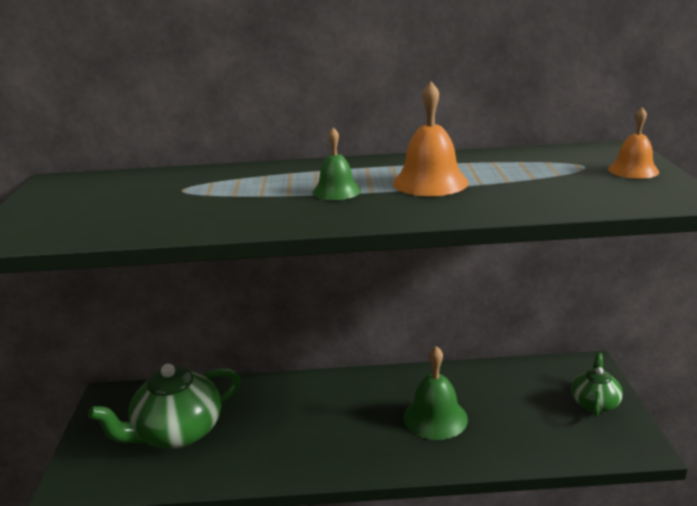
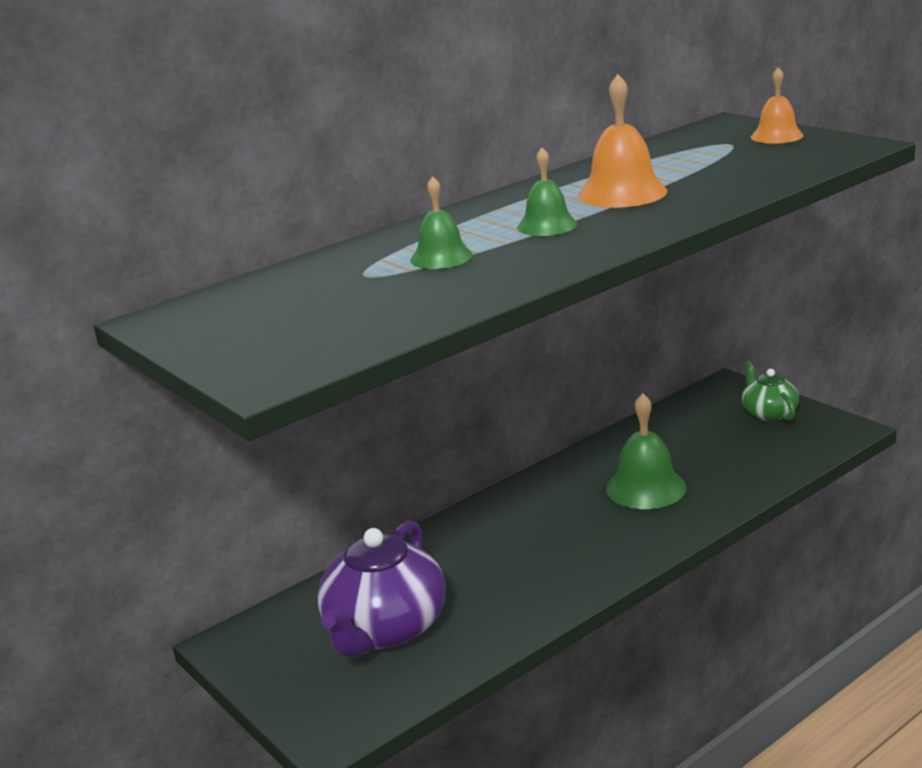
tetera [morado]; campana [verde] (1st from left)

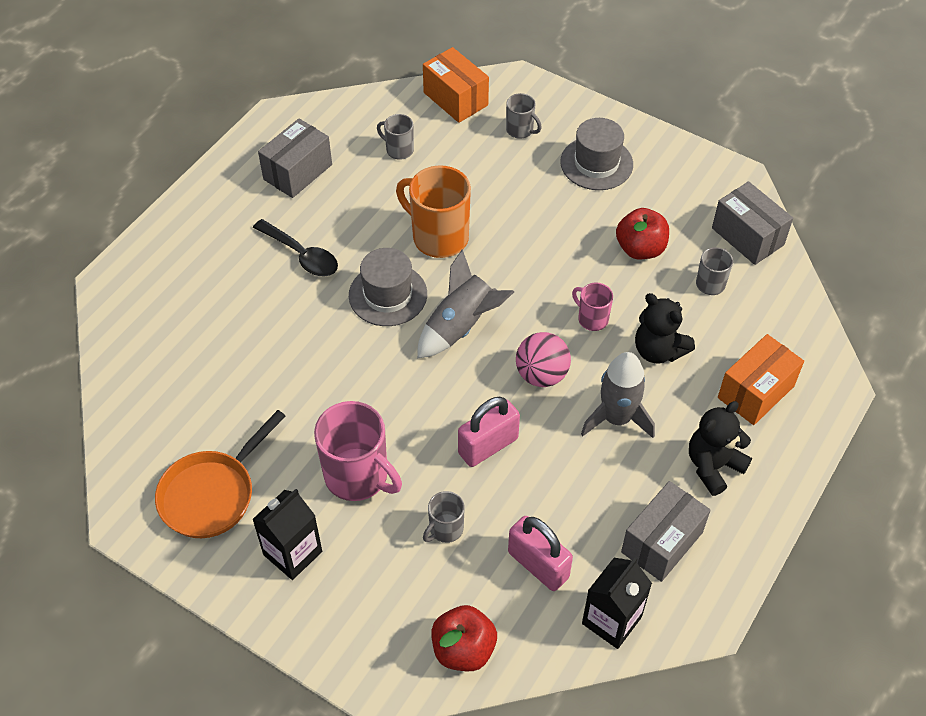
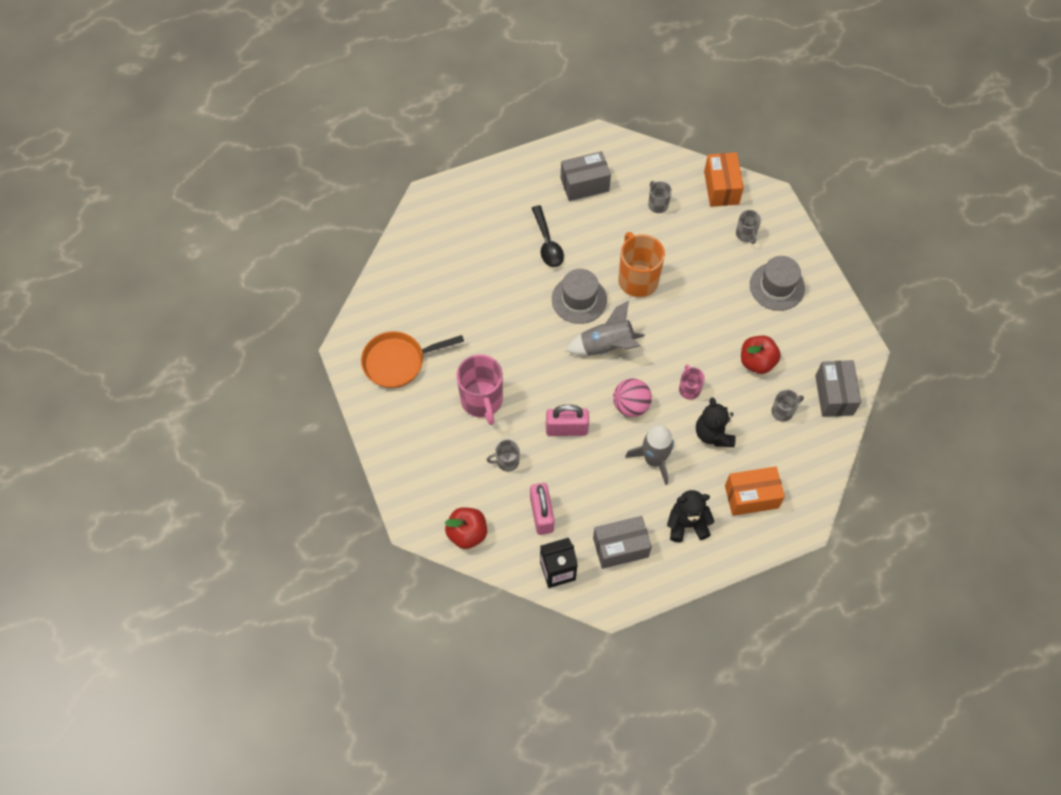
cartón de leche [negro] (1st from left in the first image)

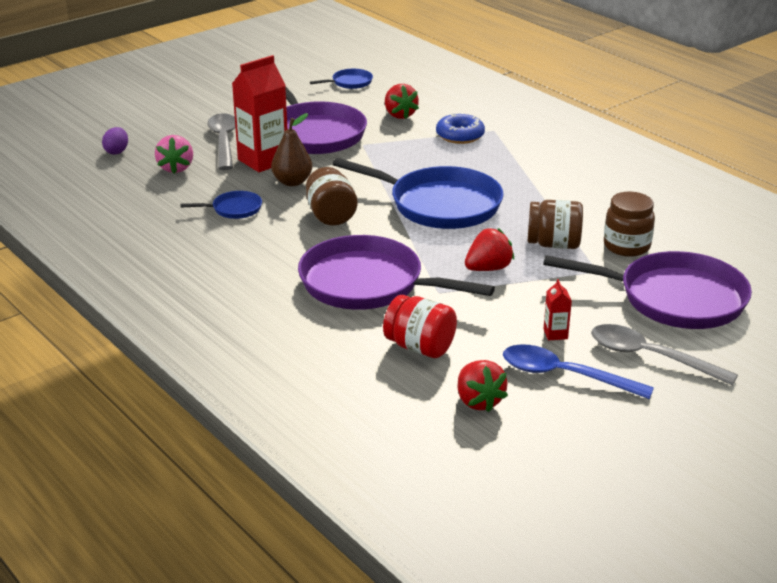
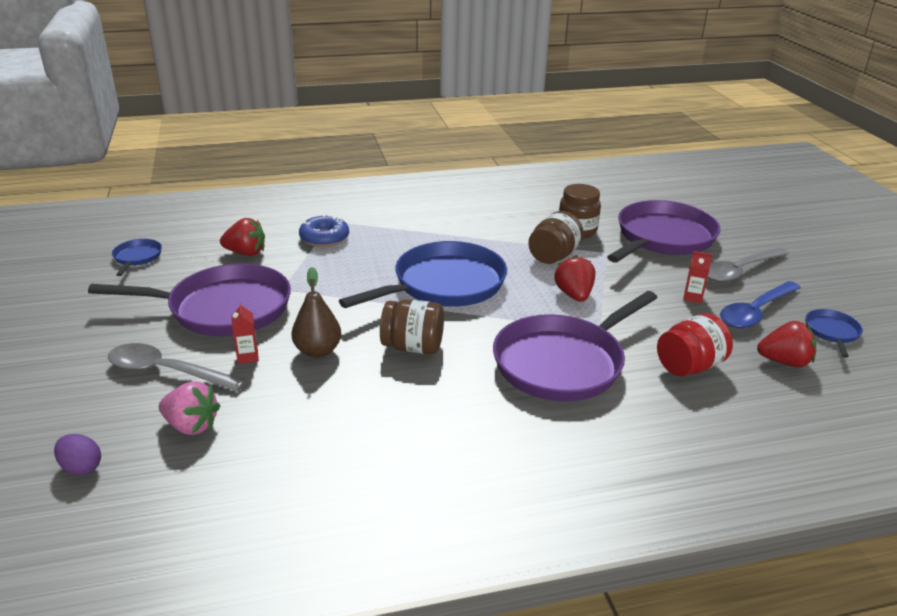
cartón de leche [rojo] (1st from left); sartén [azul] (3rd from left)

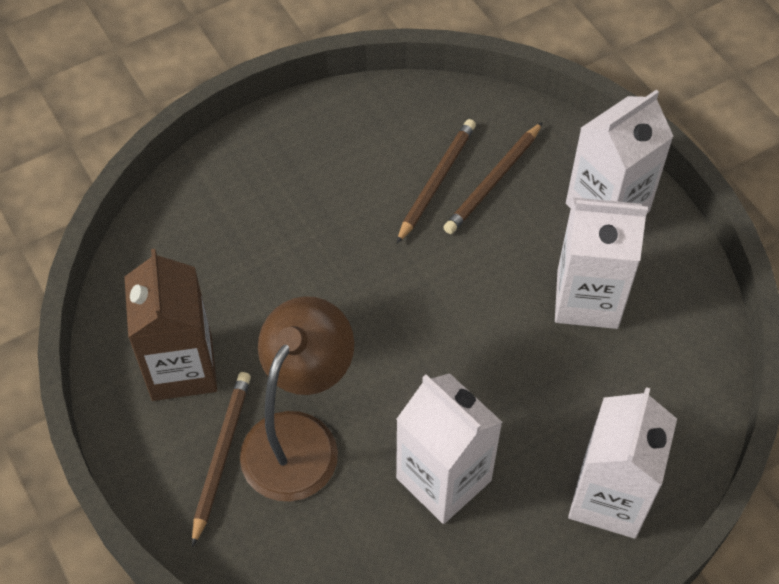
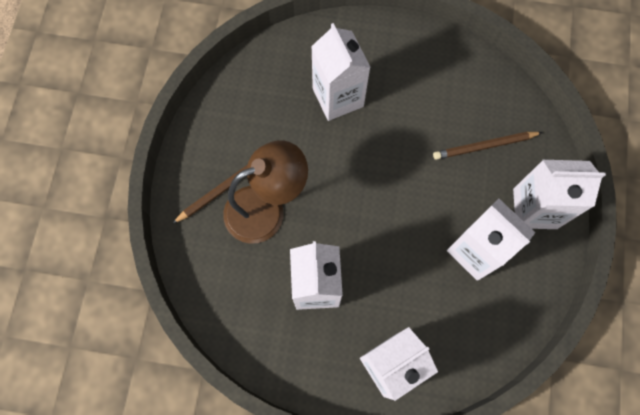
cartón de leche [blanco] (2nd from left); cartón de leche [marrón]; lápiz [marrón] (2nd from left in the first image)

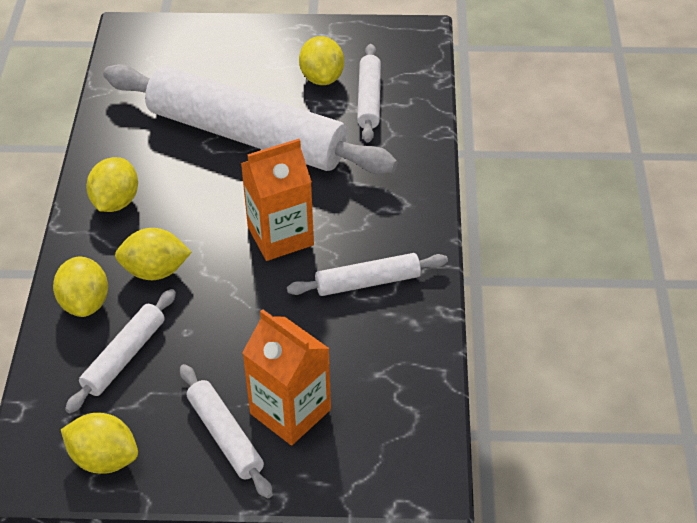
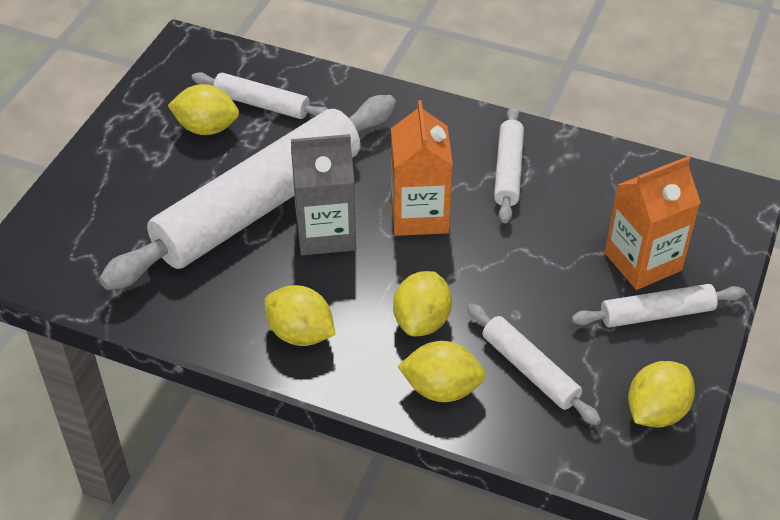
cartón de leche [gris]

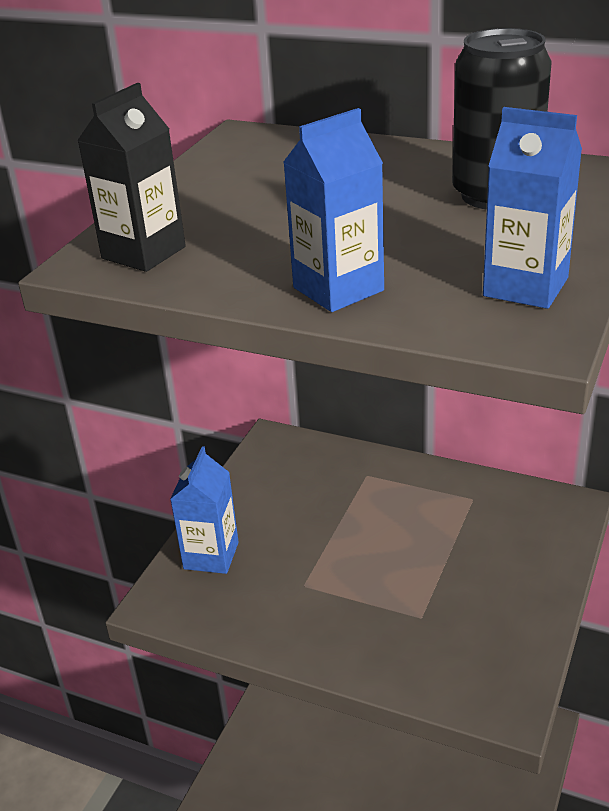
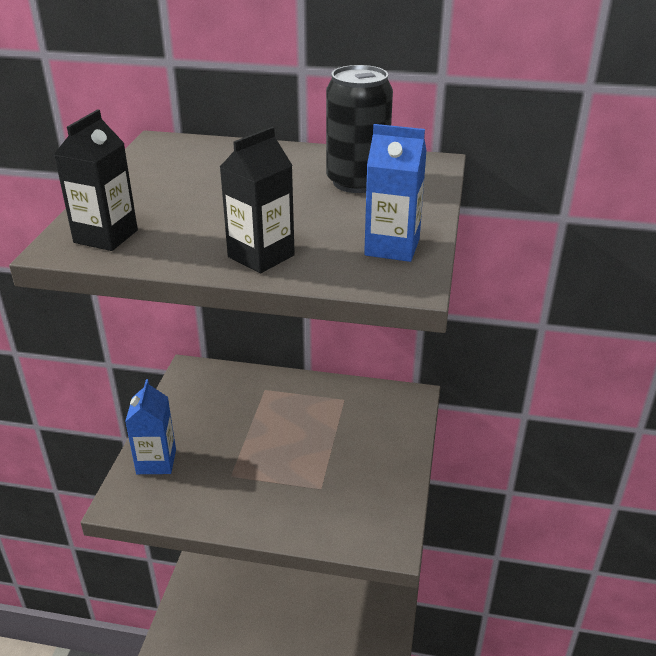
cartón de leche [negro] (2nd from left)

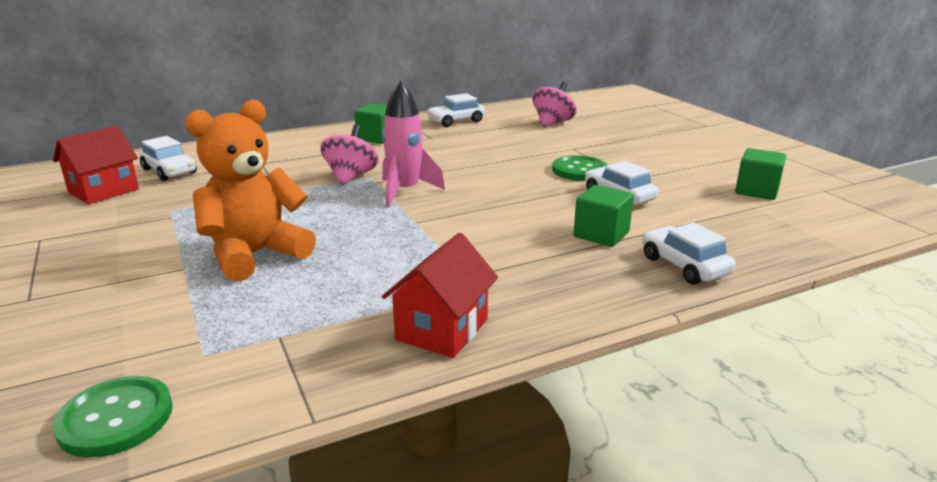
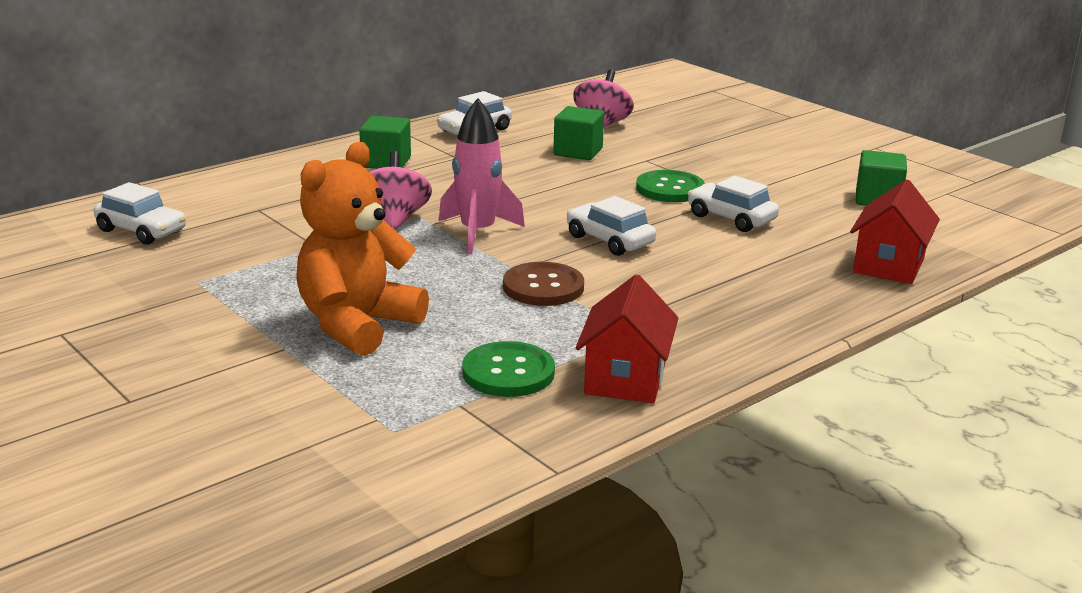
botón [verde] (1st from left); botón [marrón]; cubo [verde] (2nd from left); coche [blanco] (3rd from left); casa [rojo] (2nd from left)

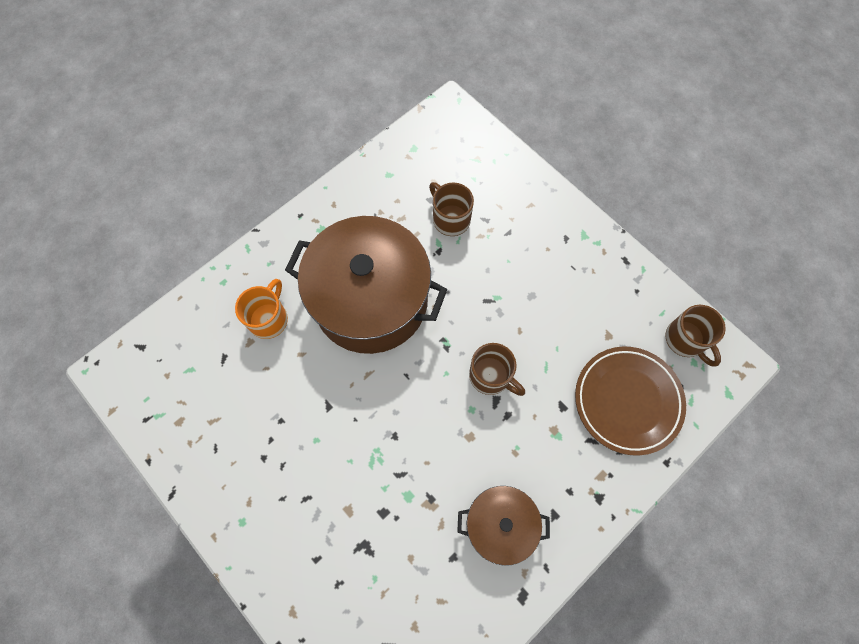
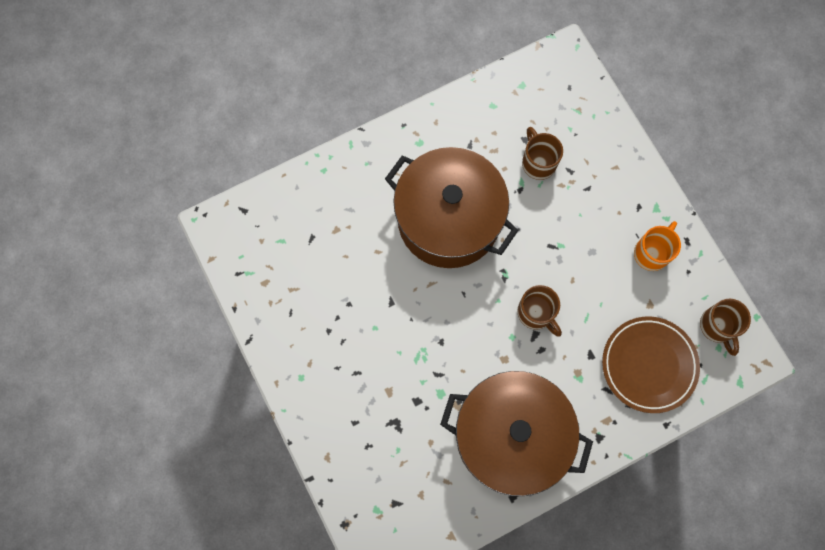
olla [marrón] (2nd from left); taza [naranja]

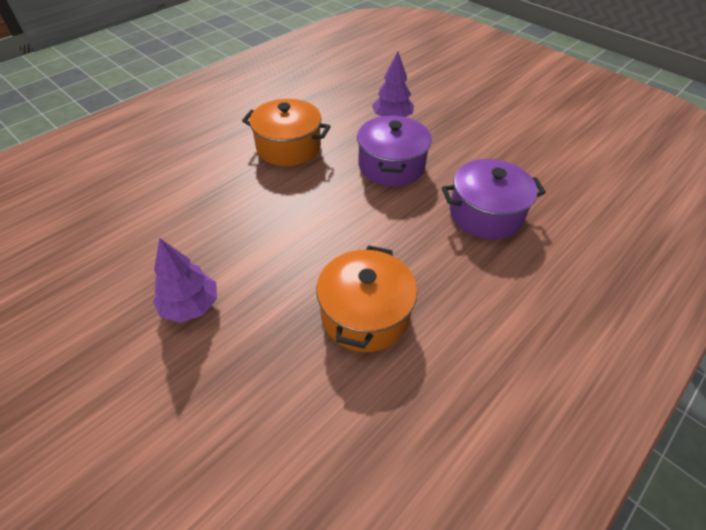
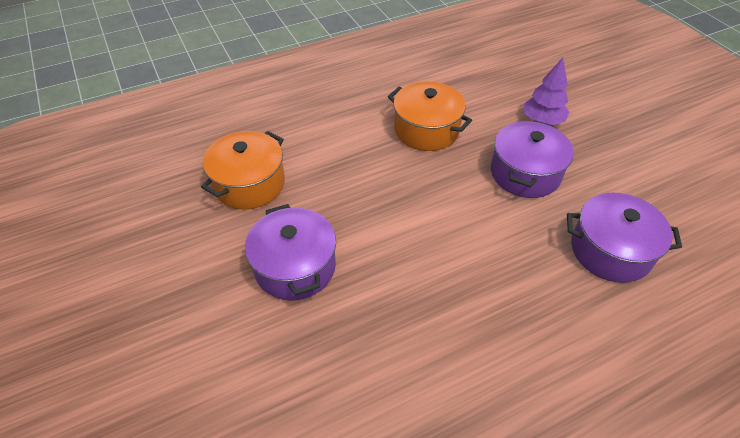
olla [naranja] (1st from left); olla [morado] (1st from left)

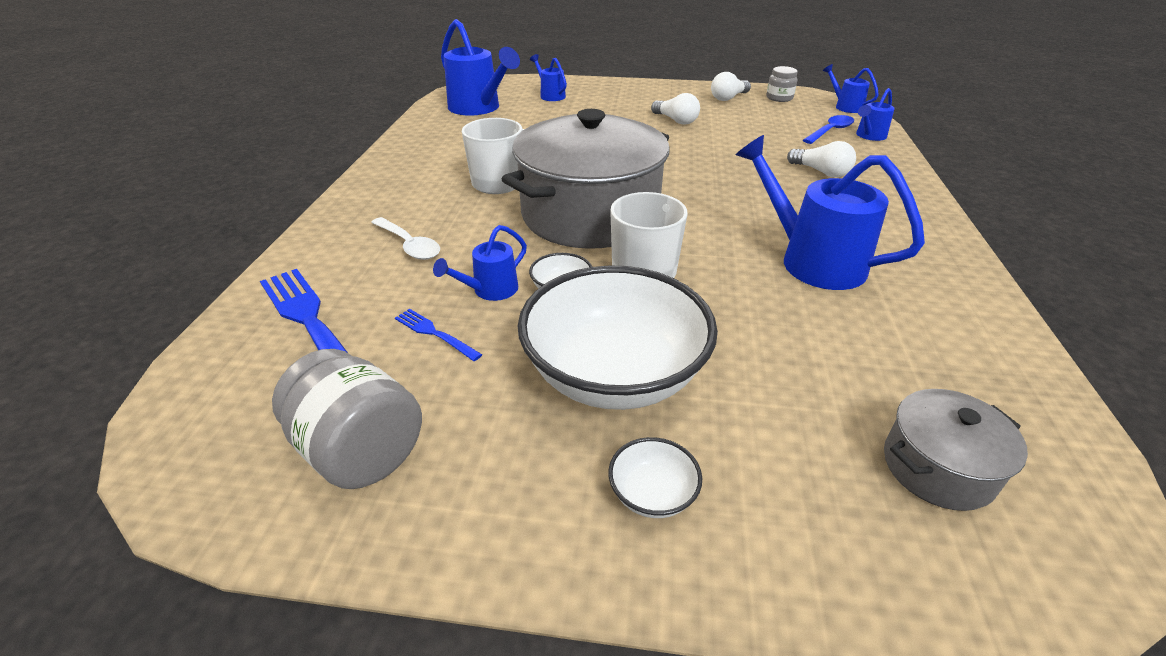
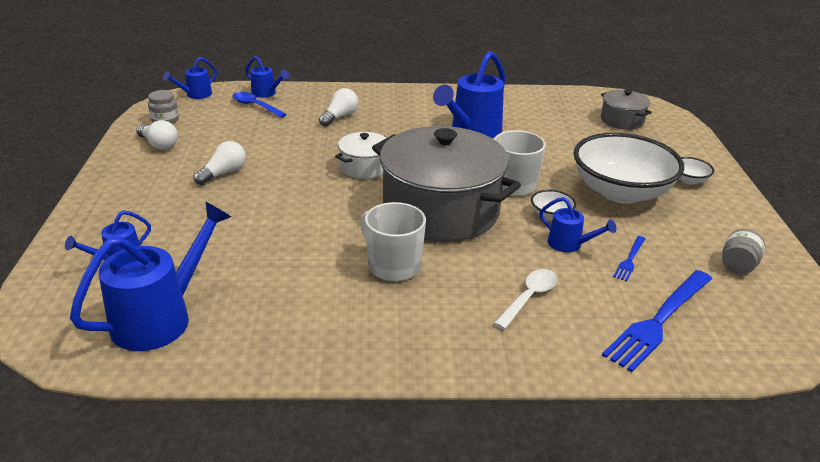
olla [blanco]; tarro [gris] (2nd from left)

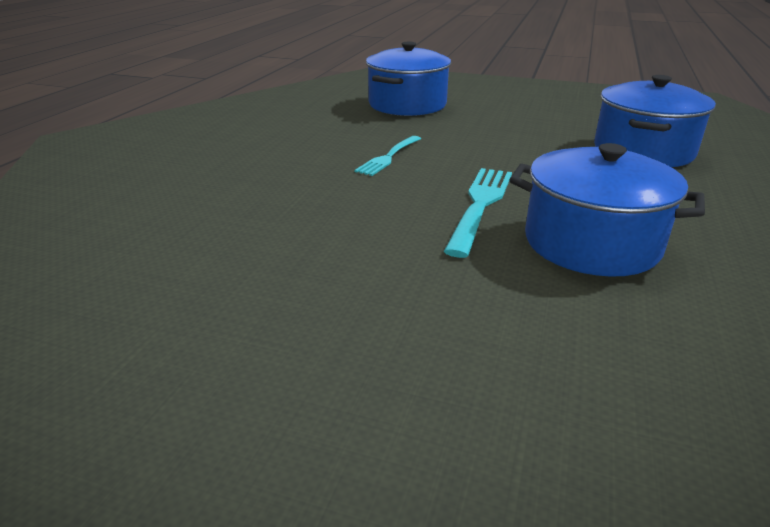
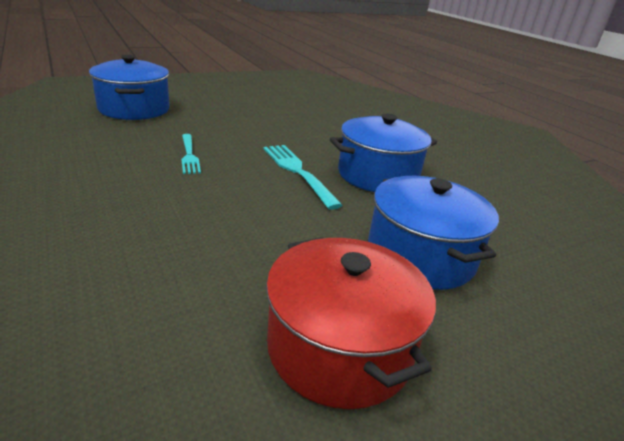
olla [rojo]; olla [azul] (3rd from left)

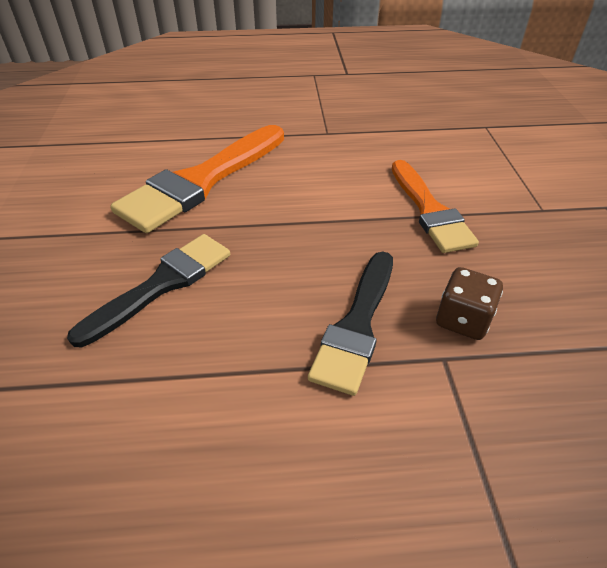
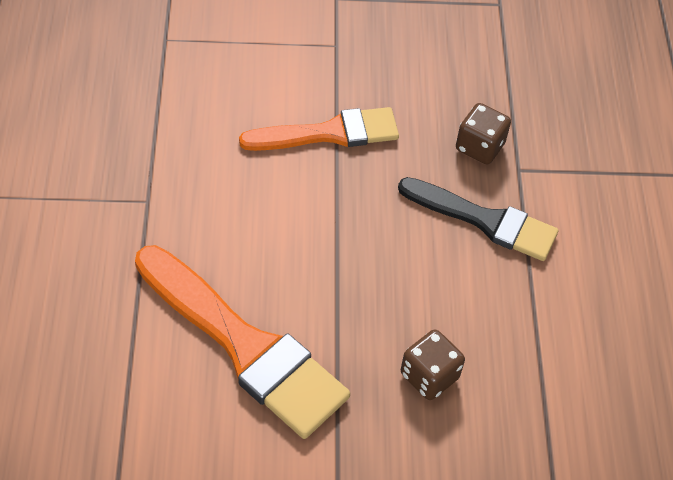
dado [marrón] (1st from left)

